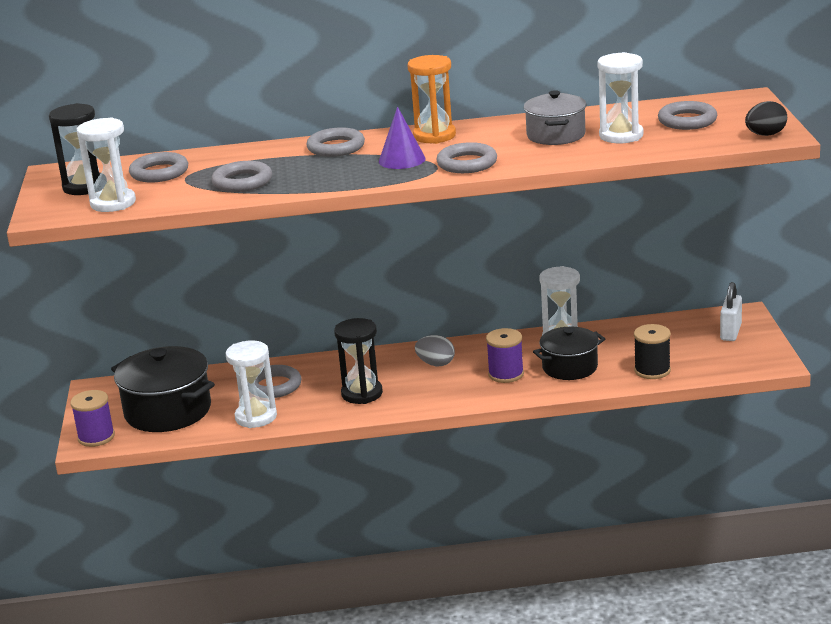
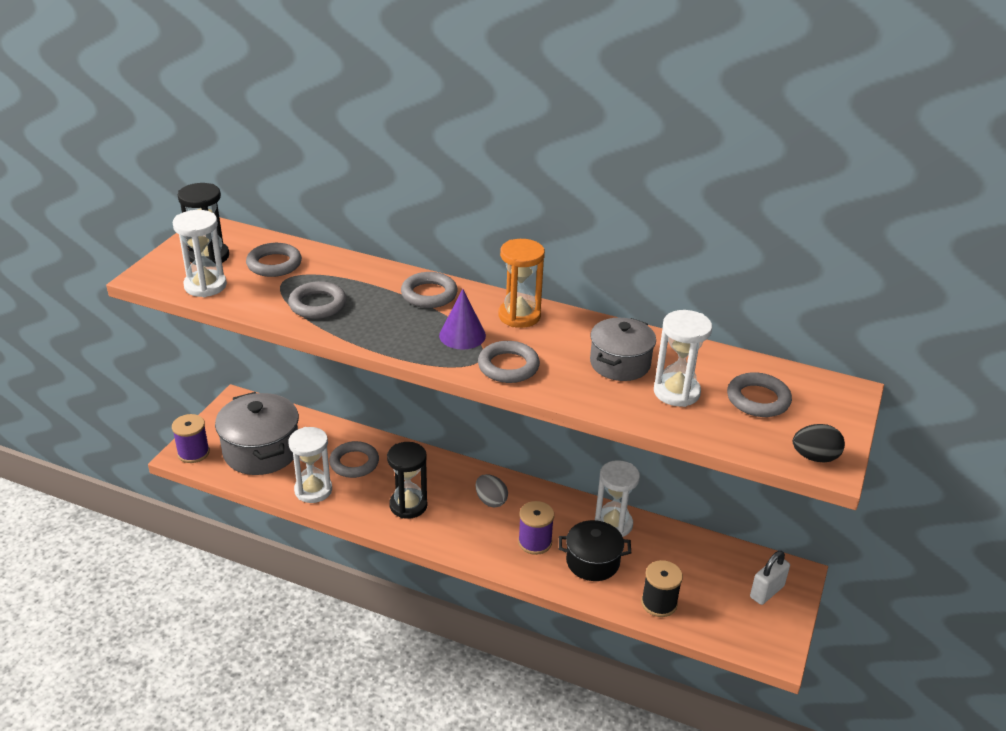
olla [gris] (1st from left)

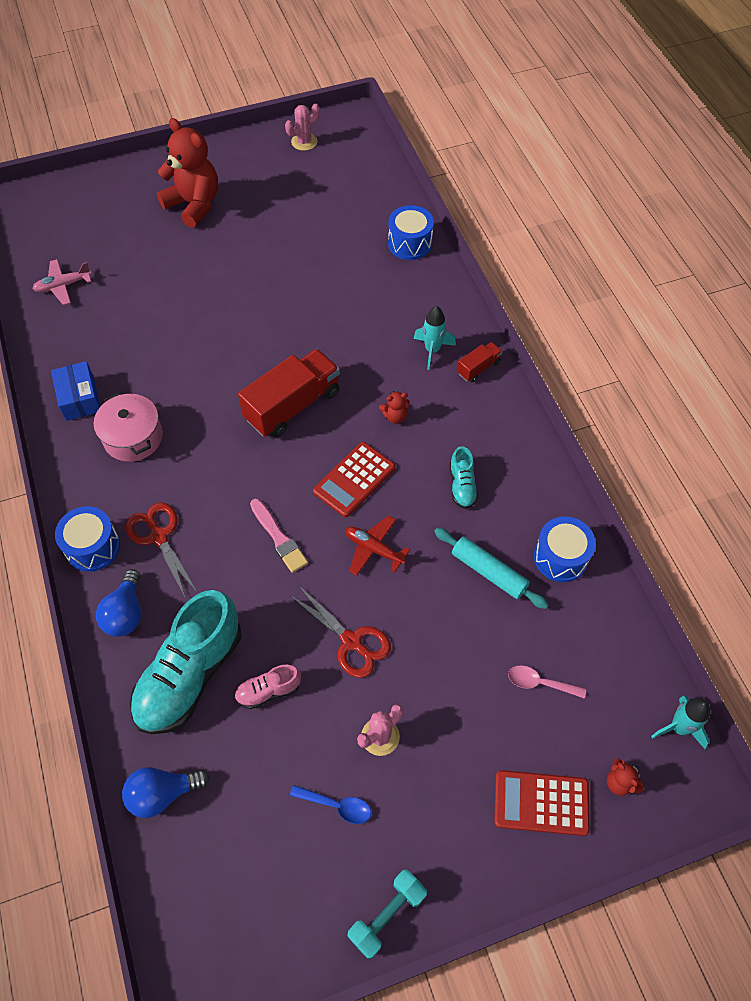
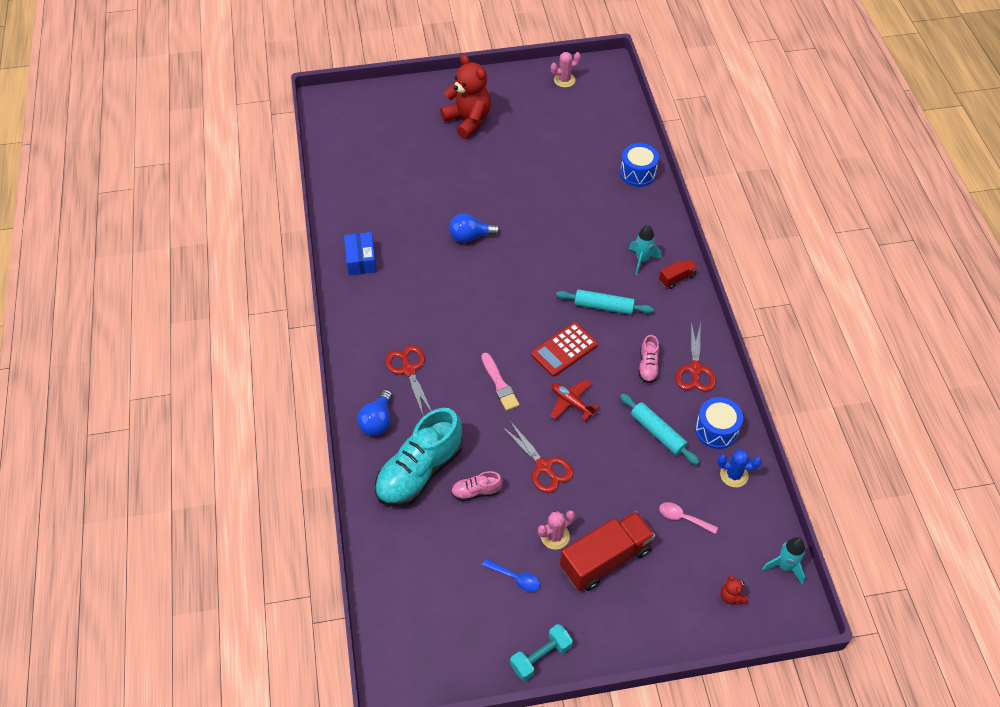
bombilla [azul] (2nd from left); rodillo [turquesa] (1st from left); camión [rojo] (1st from left); zapato [rosa] (2nd from left); tijeras [rojo] (3rd from left); cactus [azul]; avión [rosa]; tambor [azul] (1st from left in the first image); olla [rosa]; calculadora [rojo] (2nd from left in the first image)

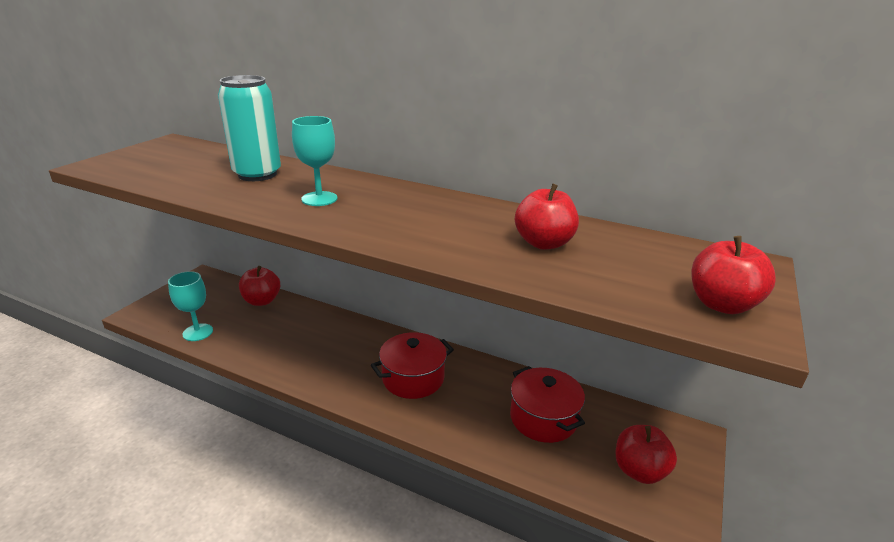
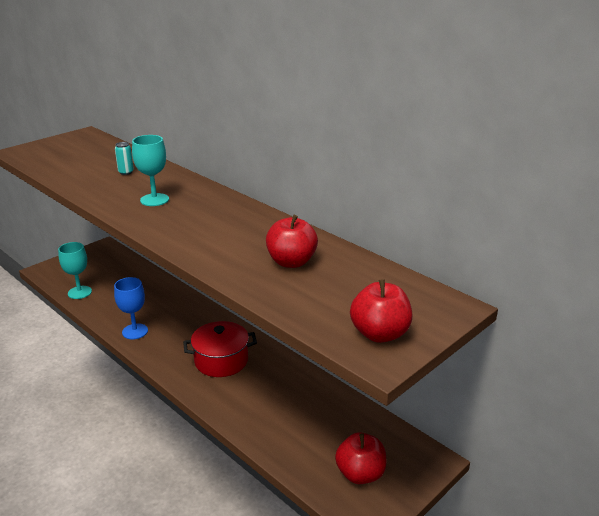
copa [azul]; lata [turquesa]; manzana [rojo] (1st from left in the first image); olla [rojo] (2nd from left in the first image)

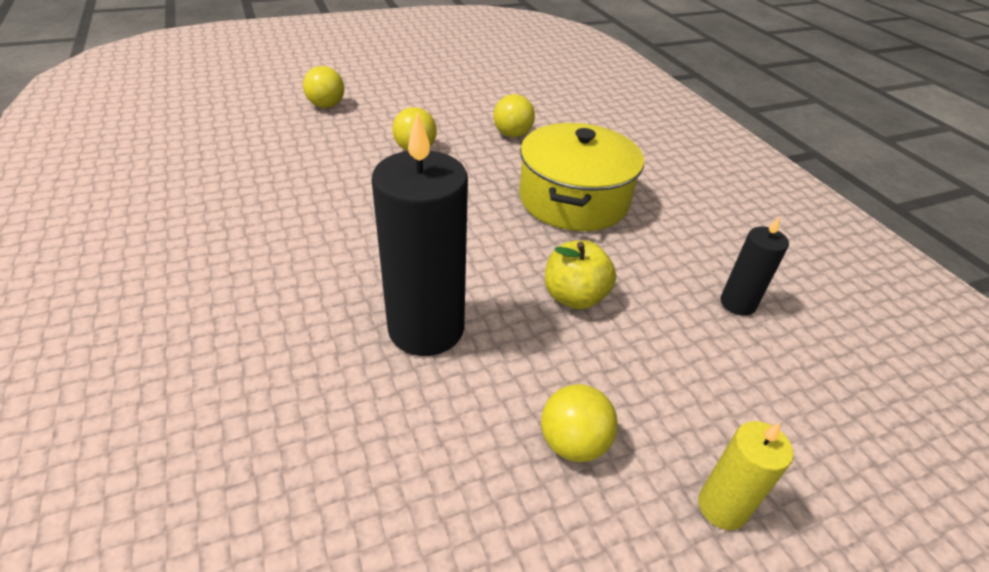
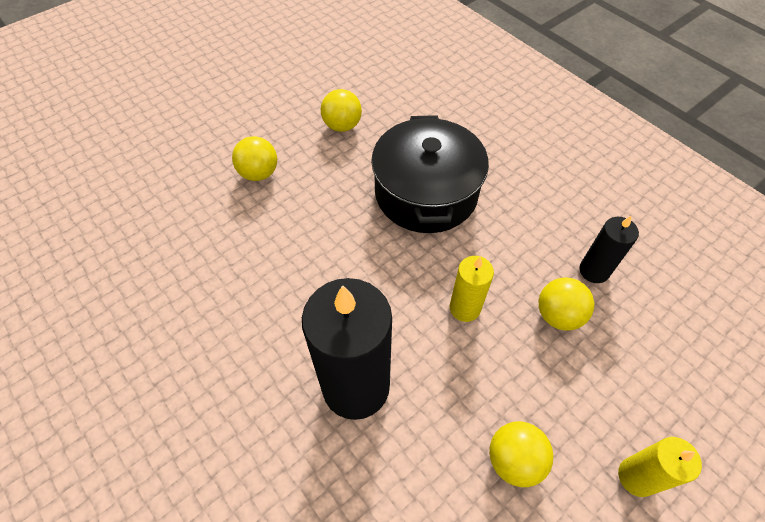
olla [negro]; vela [amarillo] (1st from left); pelota [amarillo] (4th from left)

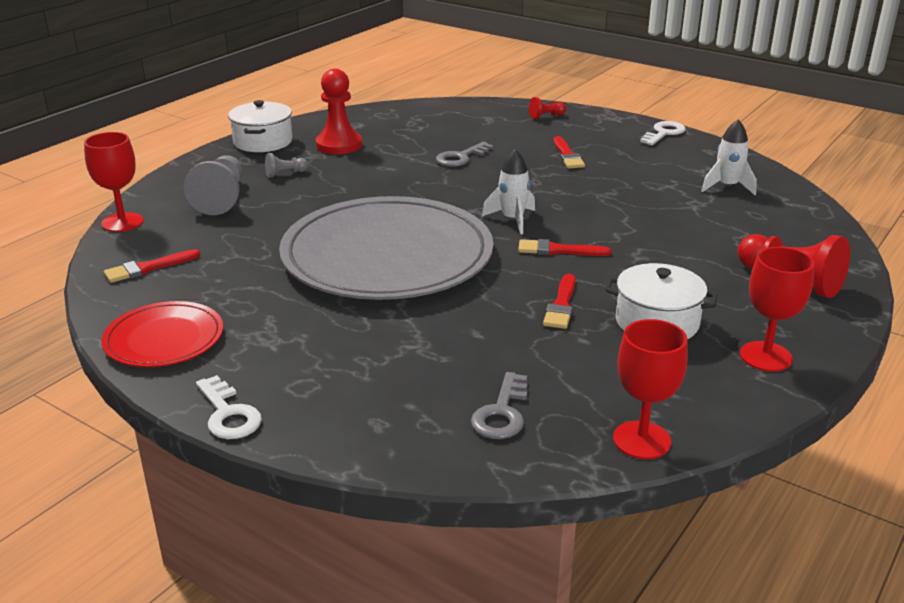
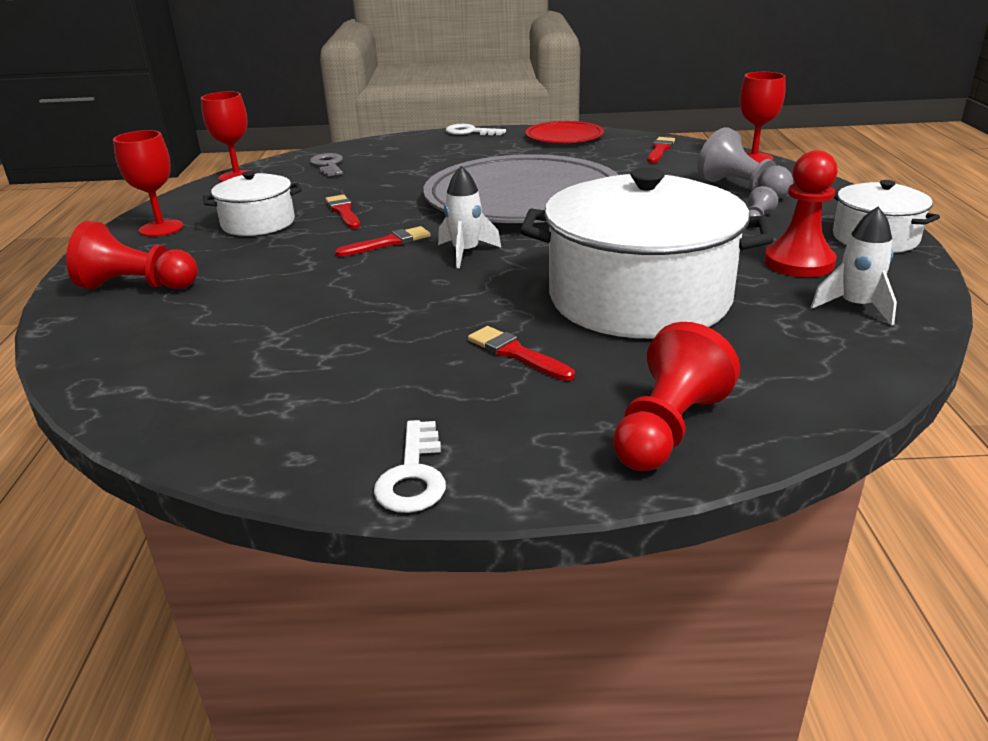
olla [blanco] (2nd from left); peón [rojo] (2nd from left); cohete [blanco] (2nd from left)

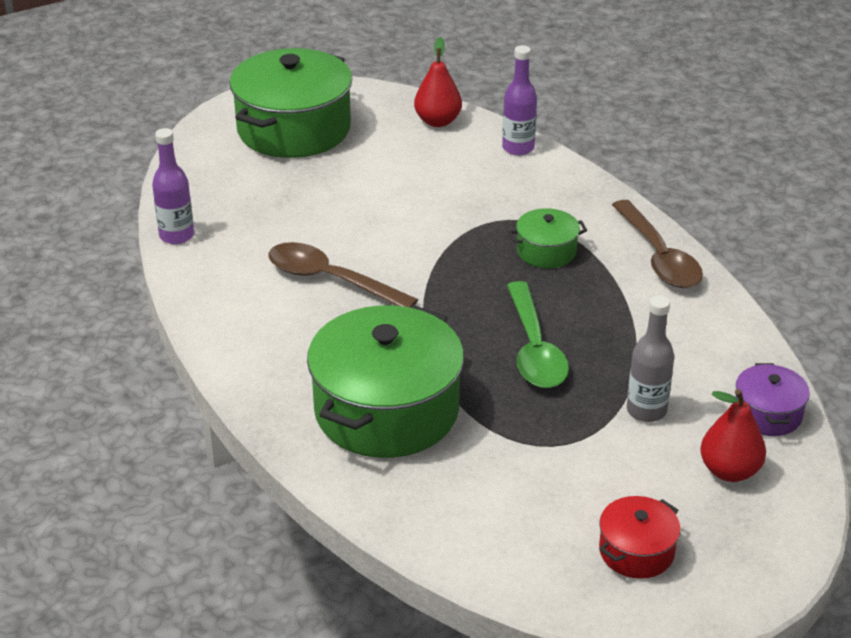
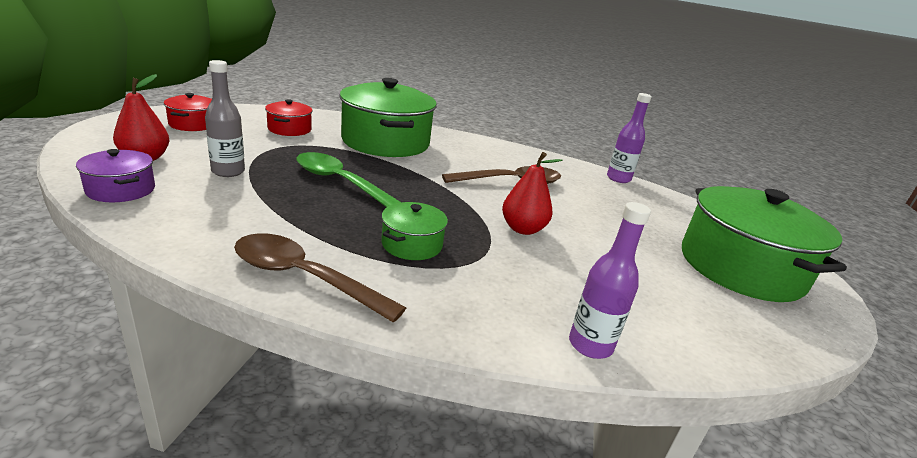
olla [rojo] (2nd from left); pera [rojo] (2nd from left)

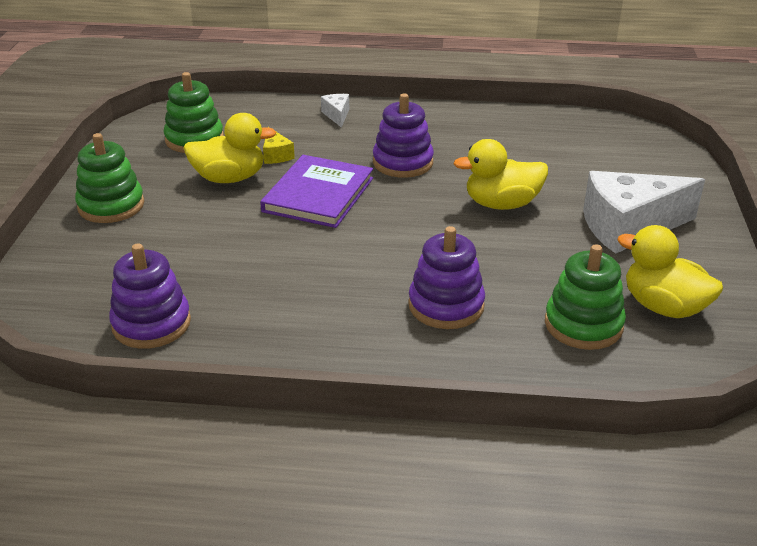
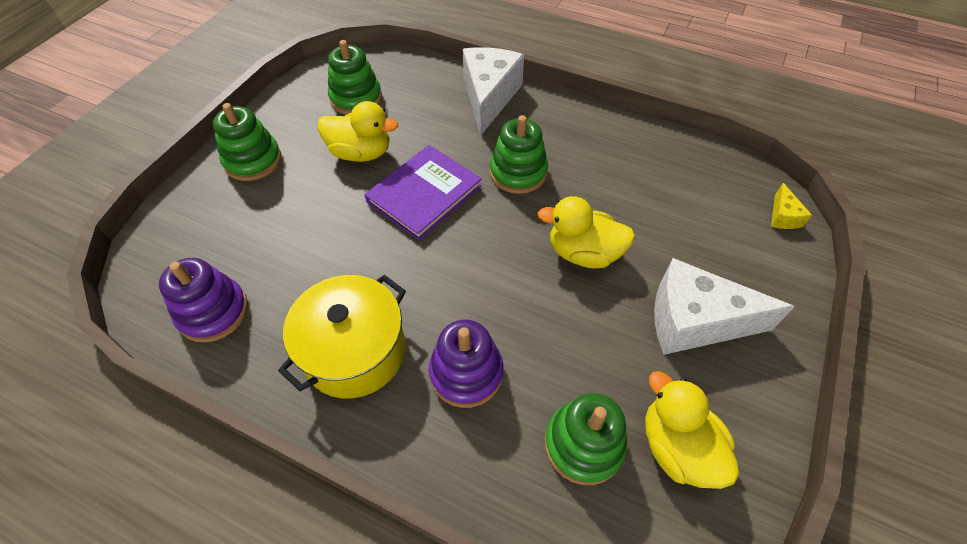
olla [amarillo]; queso [blanco] (1st from left); juguete apilable [verde] (3rd from left); queso [amarillo]

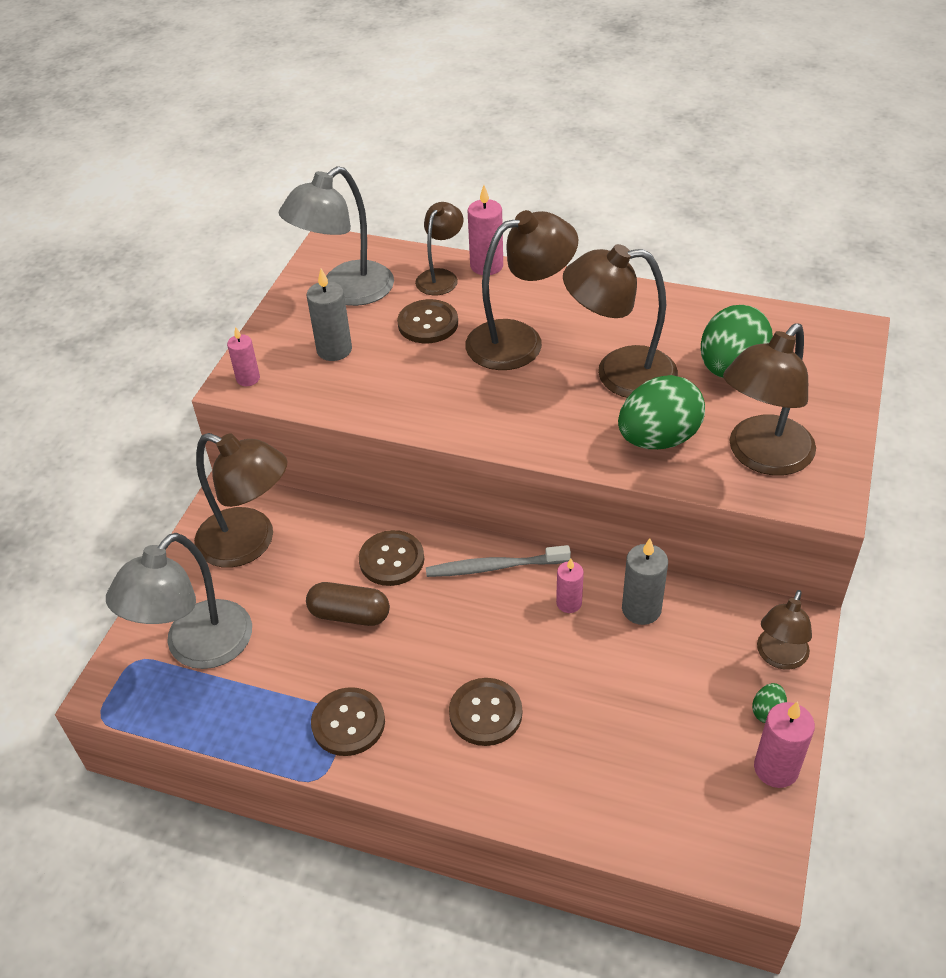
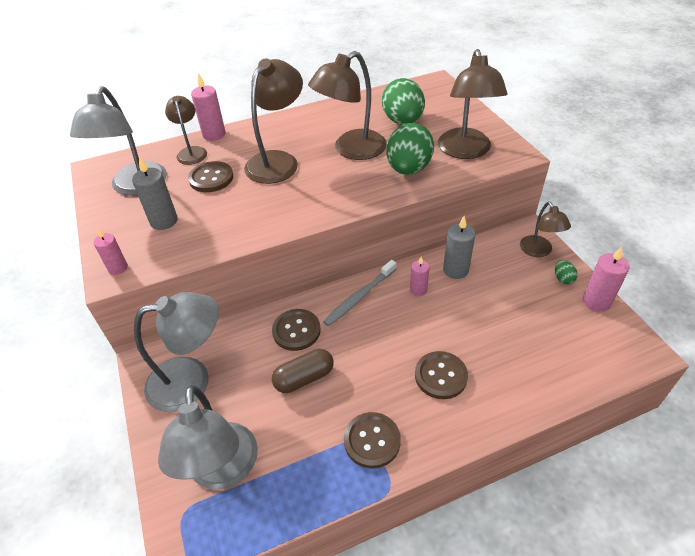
lámpara [gris] (2nd from left)

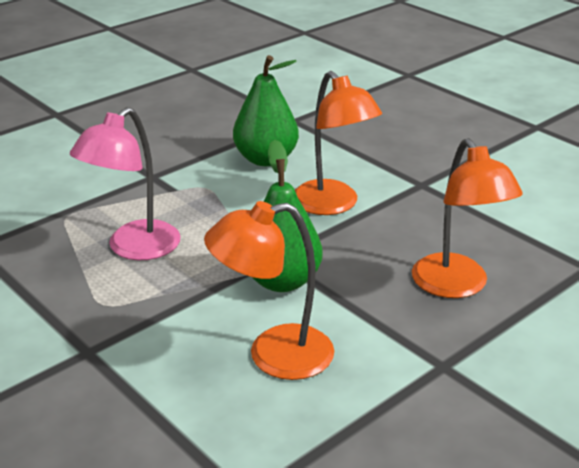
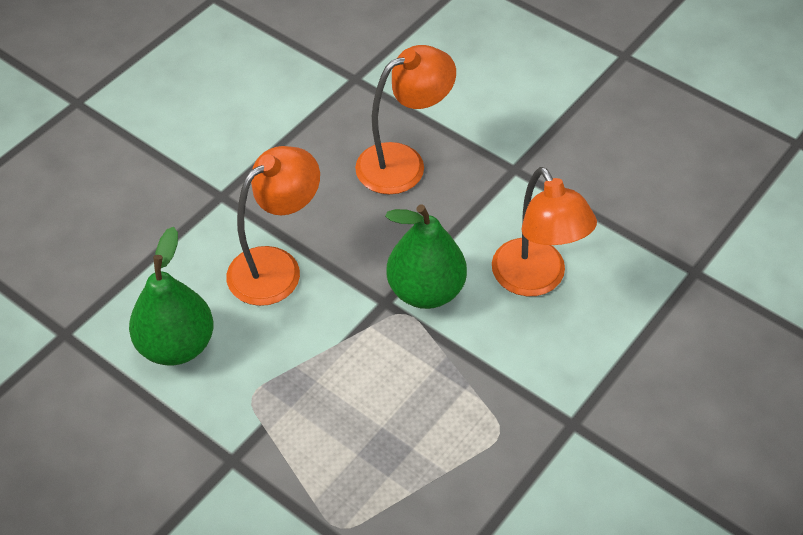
lámpara [rosa]

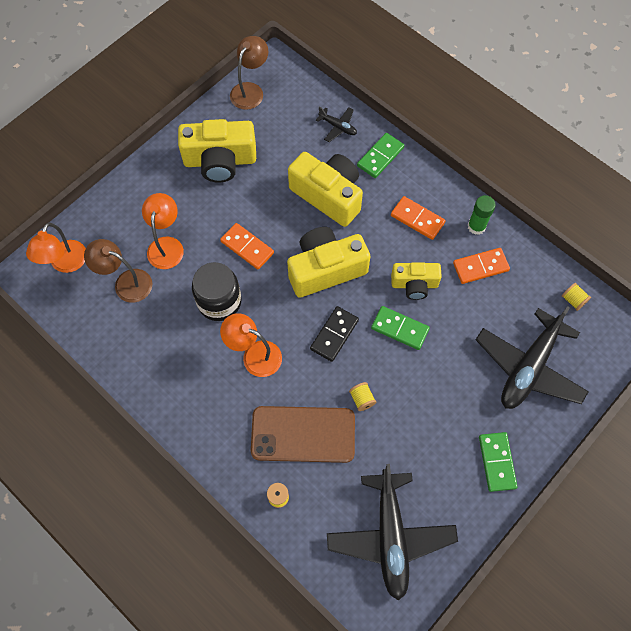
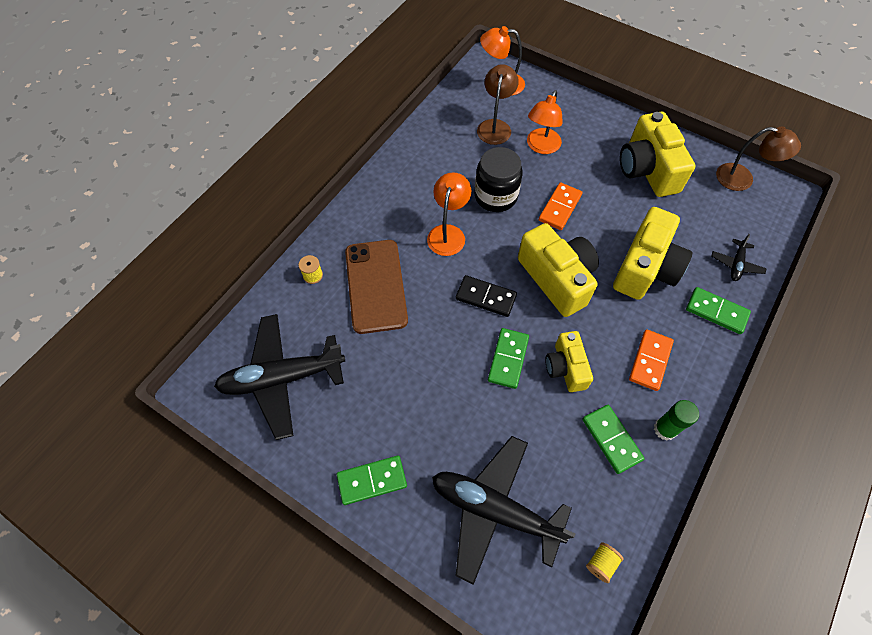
lámpara [naranja] (3rd from left); ficha de dominó [verde] (3rd from left); carrete [amarillo] (2nd from left in the first image)

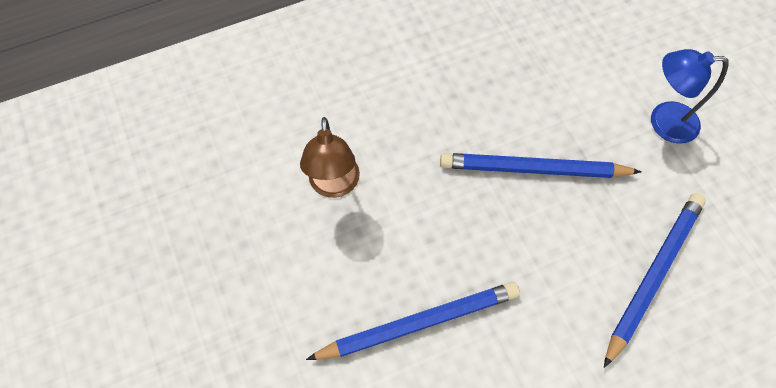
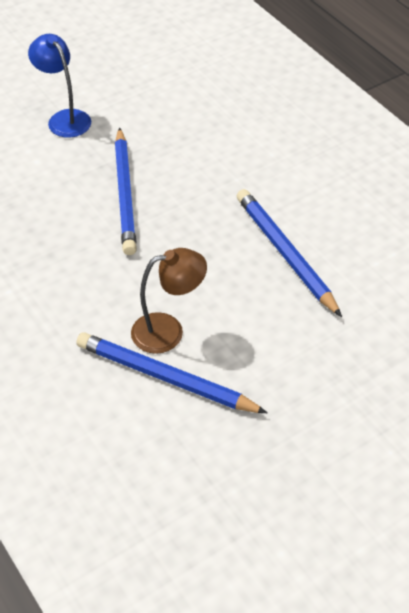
lámpara [azul]; lápiz [azul] (2nd from left)

